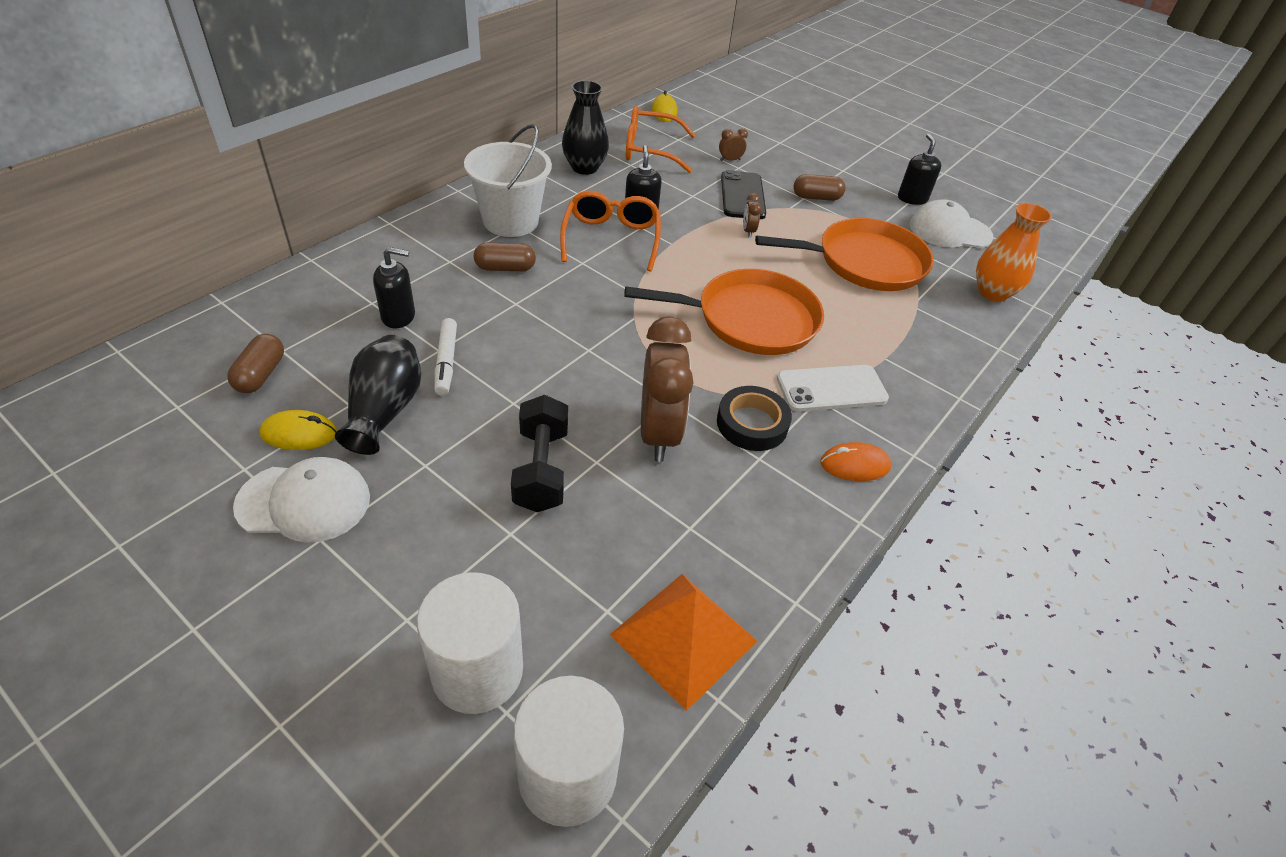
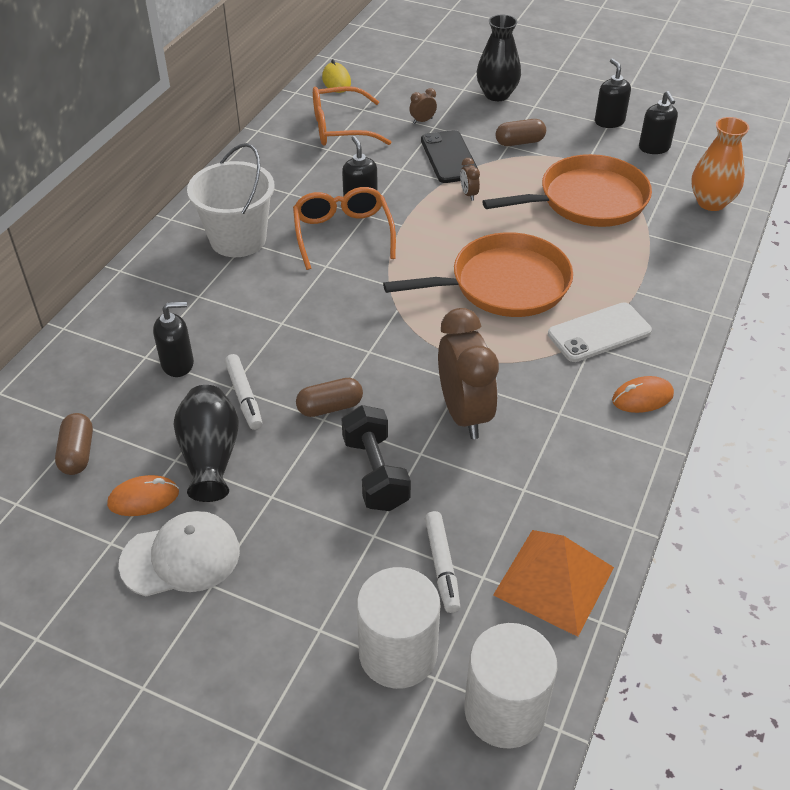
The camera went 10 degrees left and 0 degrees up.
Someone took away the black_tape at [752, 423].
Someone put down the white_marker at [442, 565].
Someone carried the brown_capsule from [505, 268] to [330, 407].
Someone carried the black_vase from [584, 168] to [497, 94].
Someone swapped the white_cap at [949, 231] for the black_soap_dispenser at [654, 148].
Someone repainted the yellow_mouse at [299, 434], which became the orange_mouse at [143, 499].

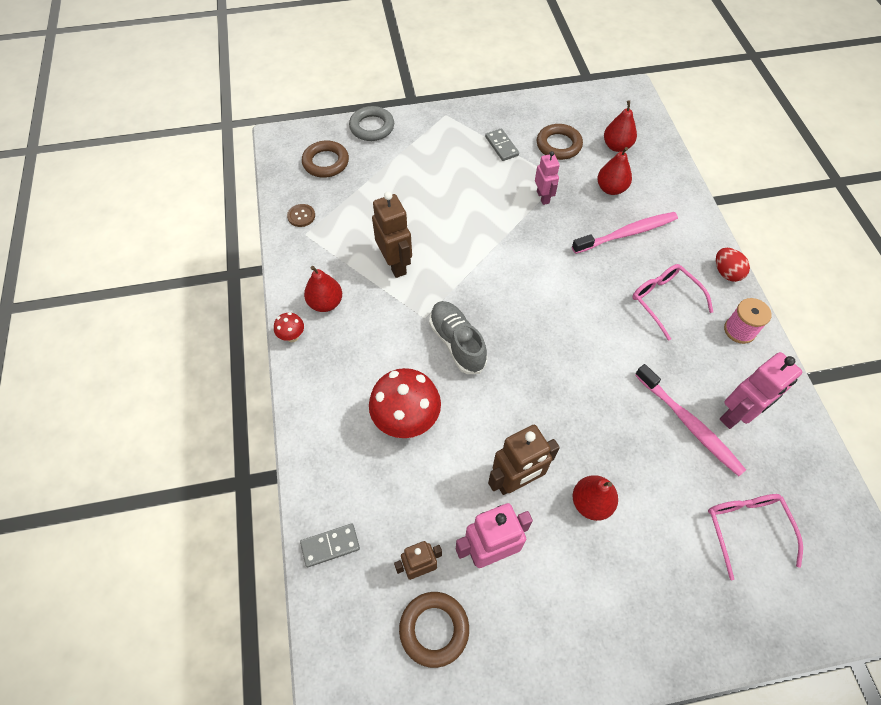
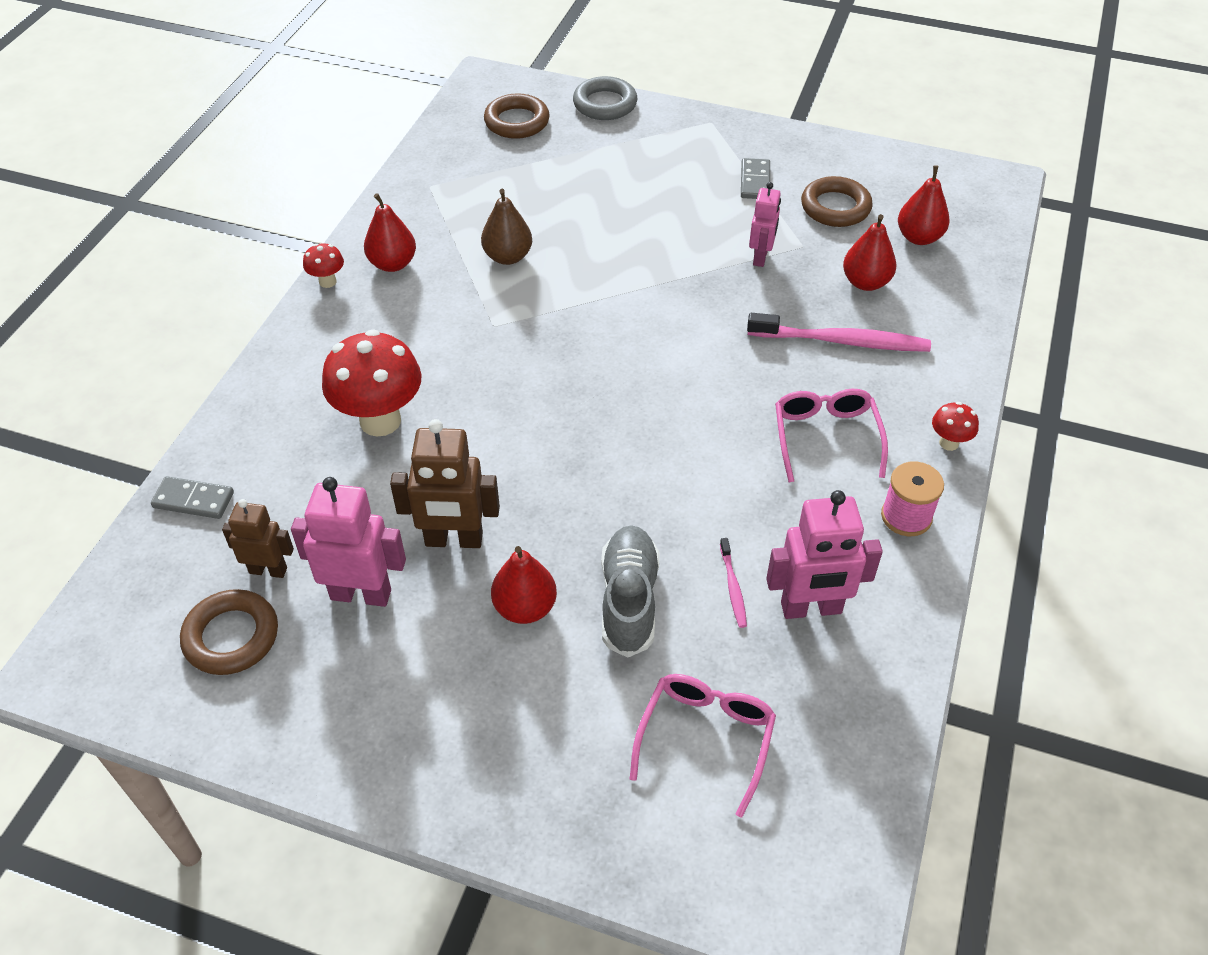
The camera went 30 degrees right and 10 degrees down.
Someone took away the brown_button at [301, 216].
Someone carried the grey_shoe from [457, 343] to [629, 600].
Someone swapped the brown_robot at [395, 264] for the brown_pear at [508, 257].
Someone swapped the red_egg at [726, 273] for the red_mushroom at [949, 443].
Someone scaled the pink_toothbrush at [689, 424] by 0.47.

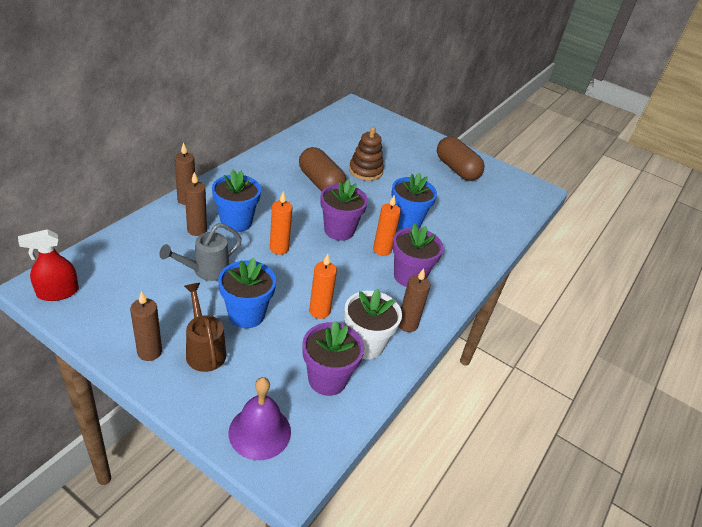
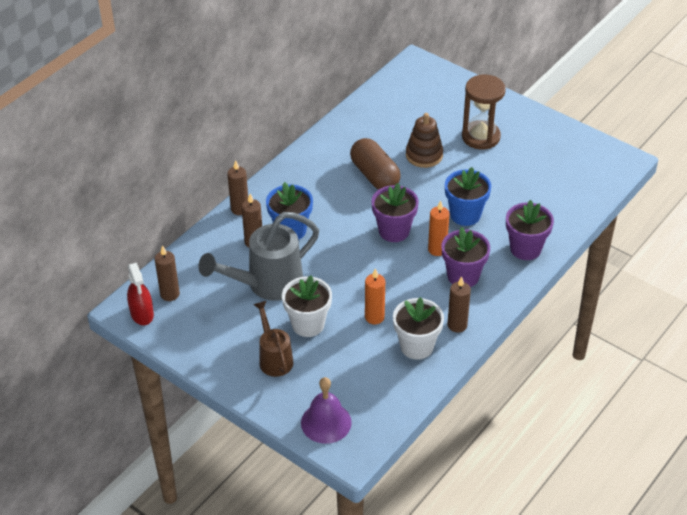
The camera went 10 degrees right and 5 degrees up.
Someone took away the orange_candle at [279, 248].
Someone took away the brown_capsule at [456, 169].
Someone put down the brown_hourglass at [481, 137].
Someone carried the brown_candle from [149, 352] to [170, 294].
Someone carried the purple_flower_pot from [327, 379] to [525, 249].
Someone repainted the blue_flower_pot at [246, 314], which became the white_flower_pot at [308, 324].
Someone rotated the red_spray_bottle at [58, 292] by 90 degrees counterclockwise.
Someone scaled the grey_watering_can at [206, 271] by 1.68.

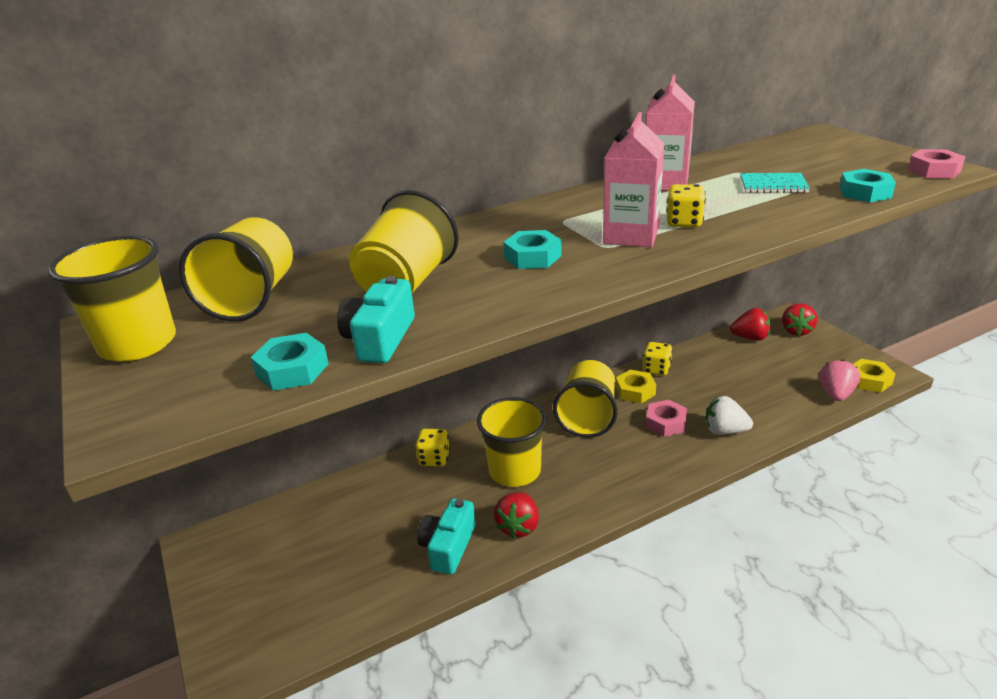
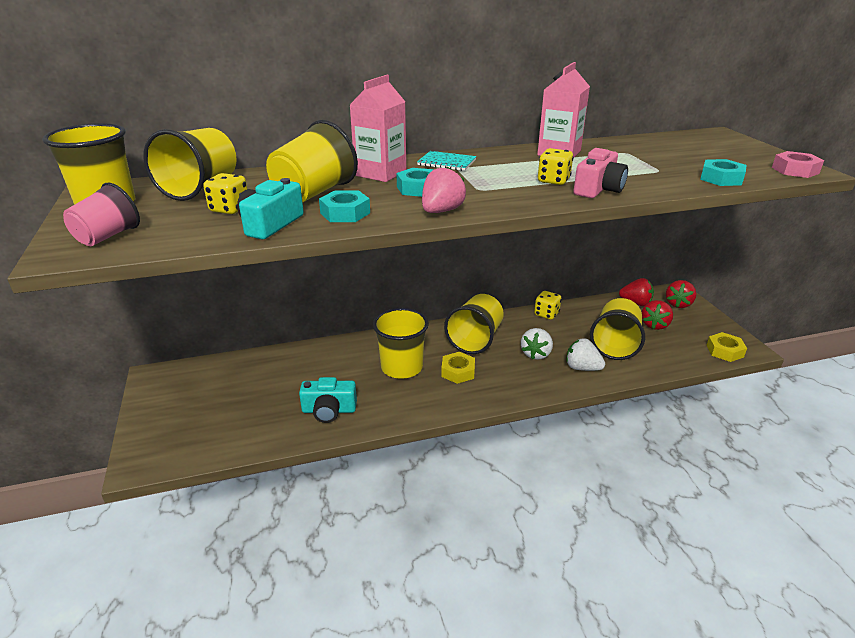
The camera went 10 degrees right and 0 degrees up.
Someone put down the pink_cup at [107, 237].
Someone put down the pink_camera at [598, 189].
Someone put down the yellow_cup at [615, 345].
Someone carried the turquoise_nut from [292, 370] to [345, 213].
Someone carried the yellow_dice from [434, 459] to [229, 209].
Someone carried the red_strawberry from [518, 526] to [654, 325].
Someone carried the pink_carton from [631, 235] to [380, 173].
Someone carried the yellow_nut from [635, 391] to [458, 371].
Someone carried the turquoise_notebook from [773, 185] to [446, 162].
Someone carried the pink_strawberry from [836, 394] to [441, 211].
Someone swapped the pink_nut at [665, 423] for the white_strawberry at [536, 354].
Someone rotated the turquoise_camera at [448, 546] by 120 degrees counterclockwise.

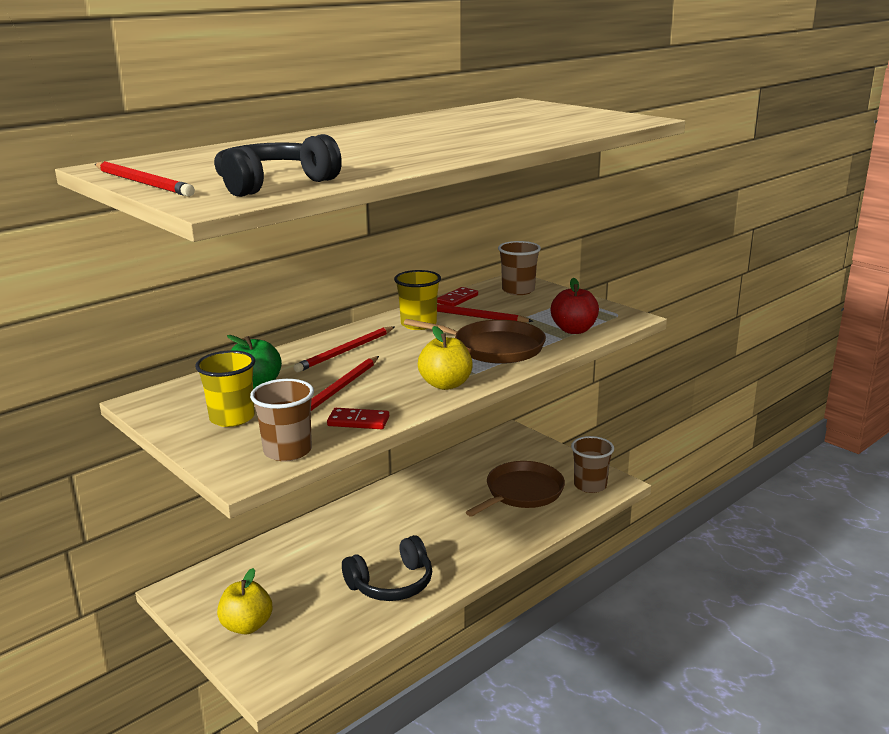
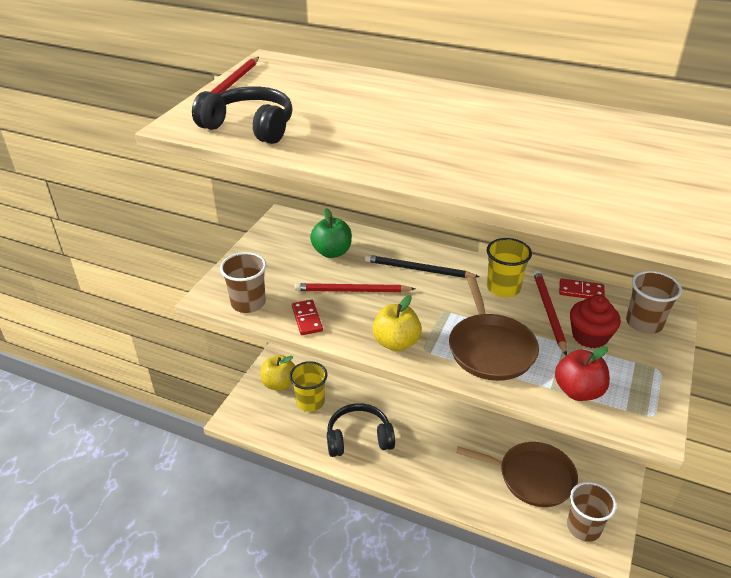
The camera went 65 degrees right and 15 degrees up.
Someone put down the red_cupcake at [589, 336].
Someone carried the yellow_cup from [232, 418] to [310, 402].
Someone repainted the red_pencil at [345, 351], which became the black_pencil at [418, 269].
Someone rotated the black_headphones at [391, 584] by 135 degrees clockwise.

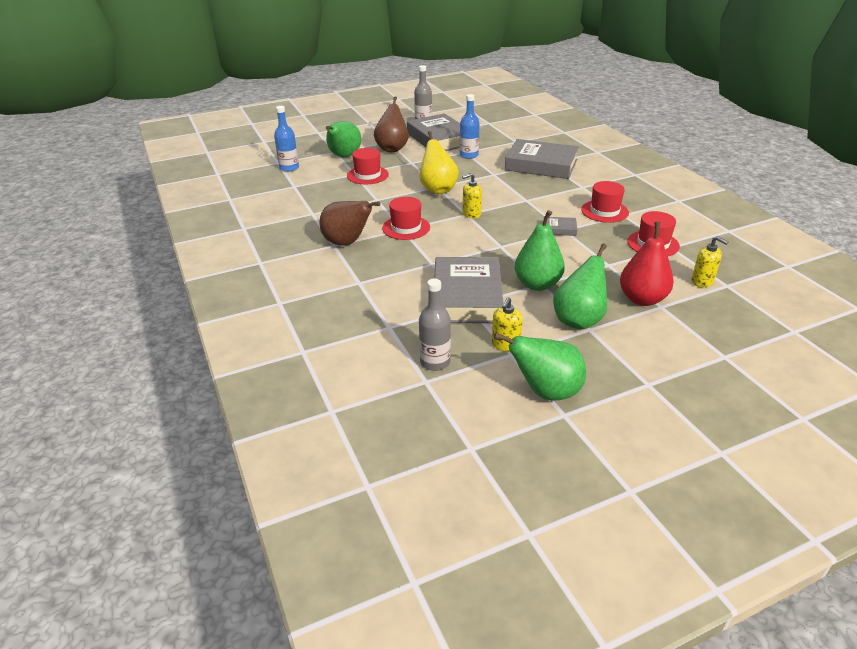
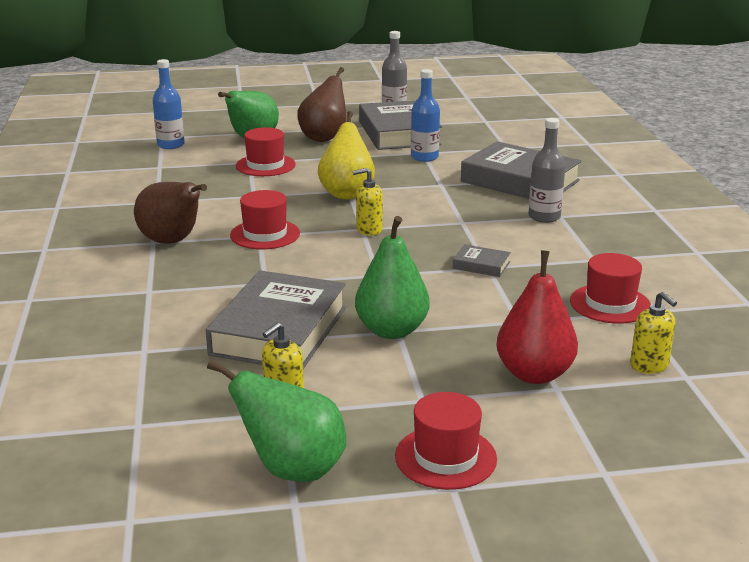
The camera went 15 degrees right and 10 degrees down.
Someone took away the green_pear at [578, 320].
Someone carried the grey_bottle from [435, 362] to [544, 217].
Someone carried the red_hat from [604, 211] to [445, 457].

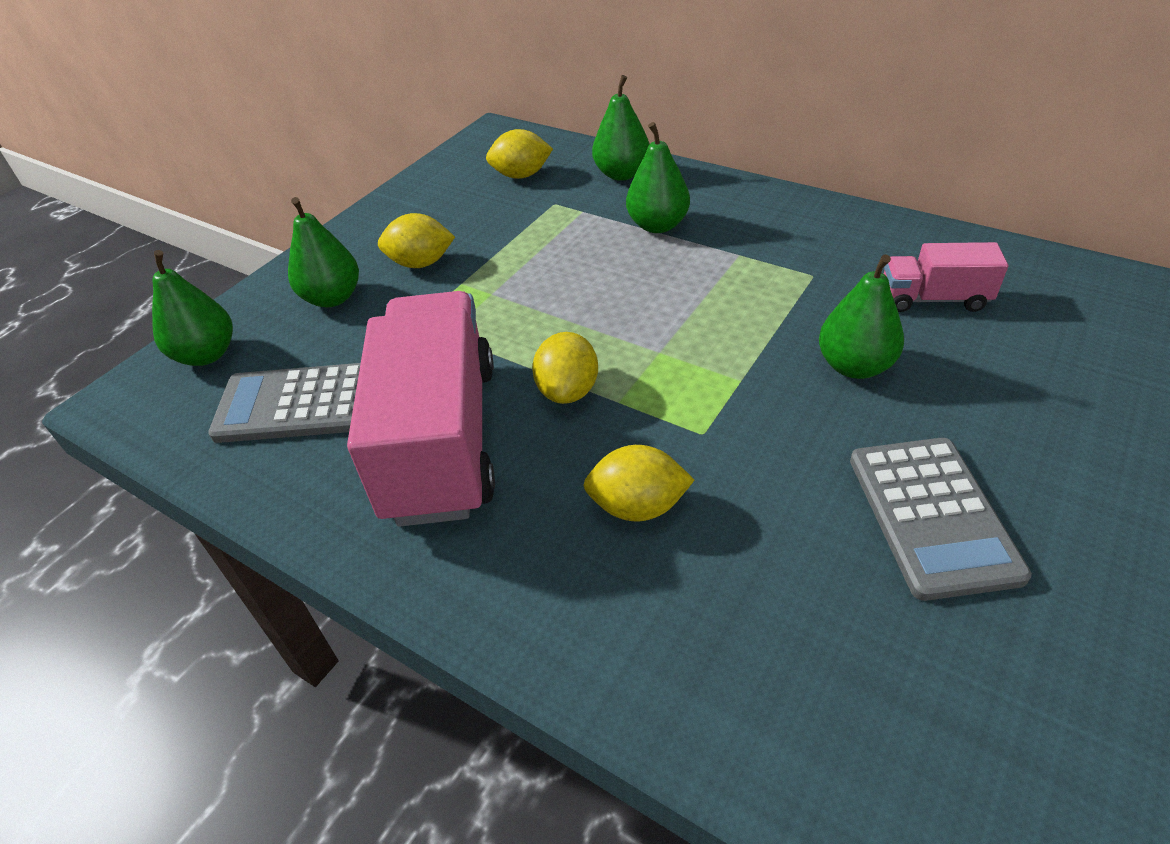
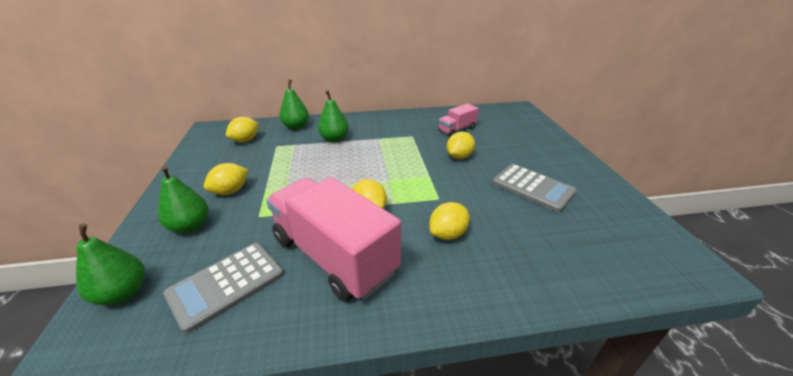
The camera went 45 degrees left and 10 degrees down.
Someone swapped the green_pear at [854, 366] for the yellow_lemon at [459, 157].

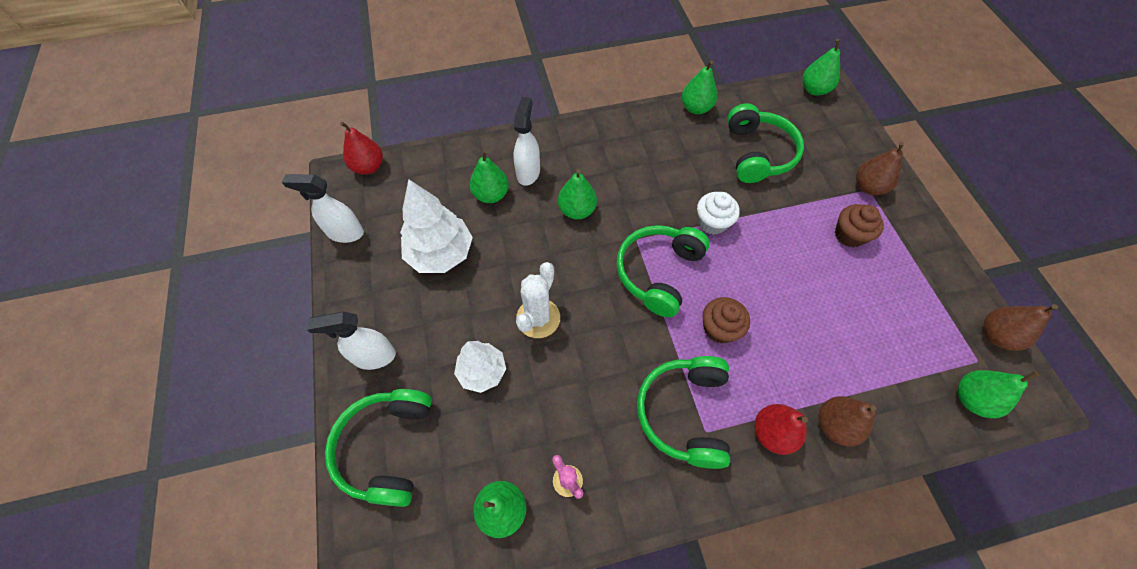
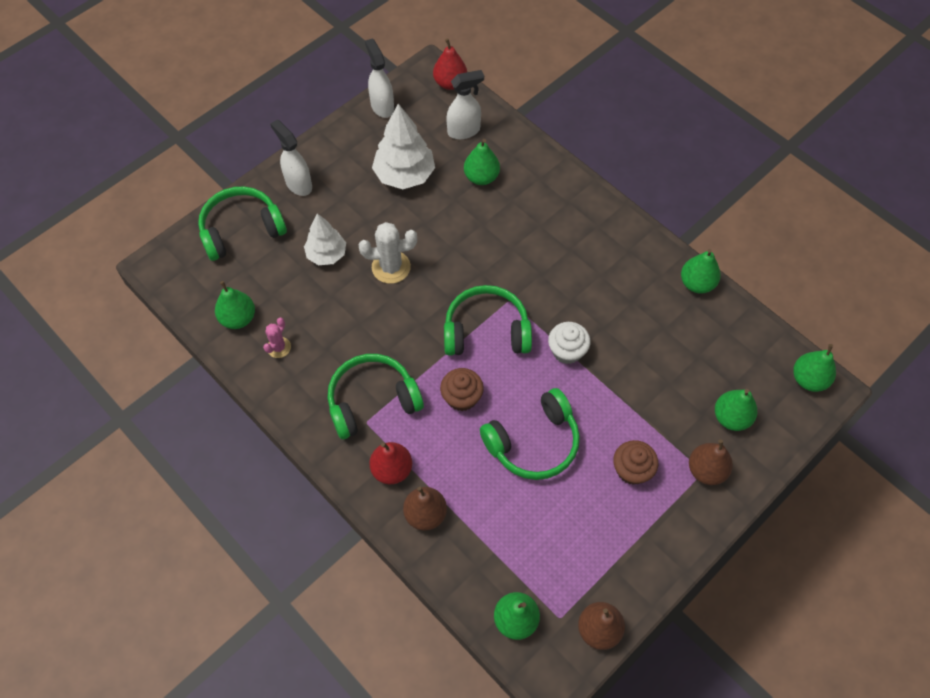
The camera went 60 degrees right and 0 degrees up.
Someone carried the white_spray_bottle from [528, 172] to [464, 131].
Someone carried the green_pear from [577, 210] to [731, 417].
Someone carried the green_headphones from [758, 153] to [533, 443].

